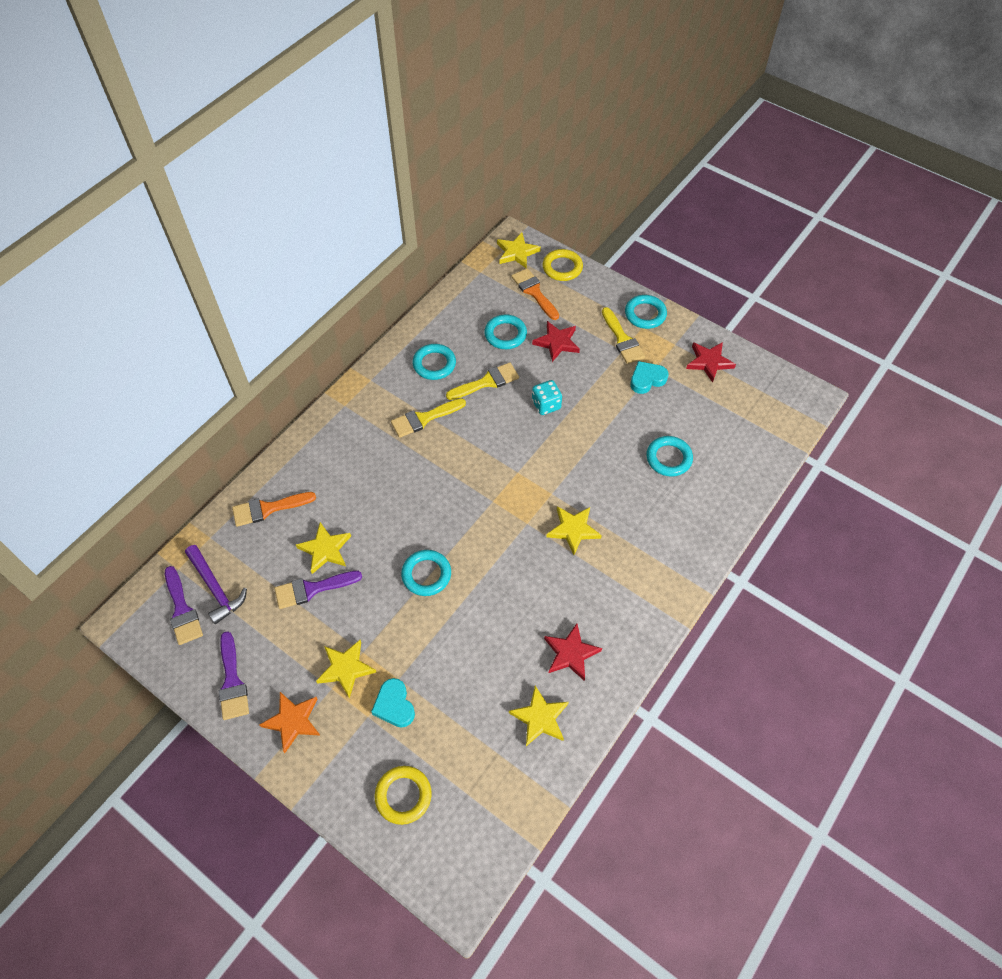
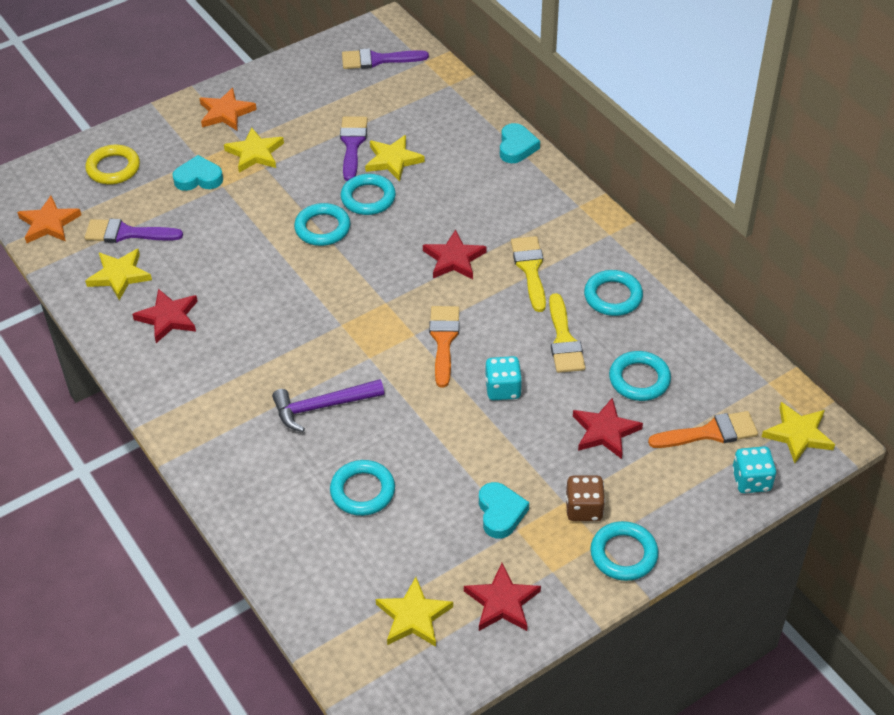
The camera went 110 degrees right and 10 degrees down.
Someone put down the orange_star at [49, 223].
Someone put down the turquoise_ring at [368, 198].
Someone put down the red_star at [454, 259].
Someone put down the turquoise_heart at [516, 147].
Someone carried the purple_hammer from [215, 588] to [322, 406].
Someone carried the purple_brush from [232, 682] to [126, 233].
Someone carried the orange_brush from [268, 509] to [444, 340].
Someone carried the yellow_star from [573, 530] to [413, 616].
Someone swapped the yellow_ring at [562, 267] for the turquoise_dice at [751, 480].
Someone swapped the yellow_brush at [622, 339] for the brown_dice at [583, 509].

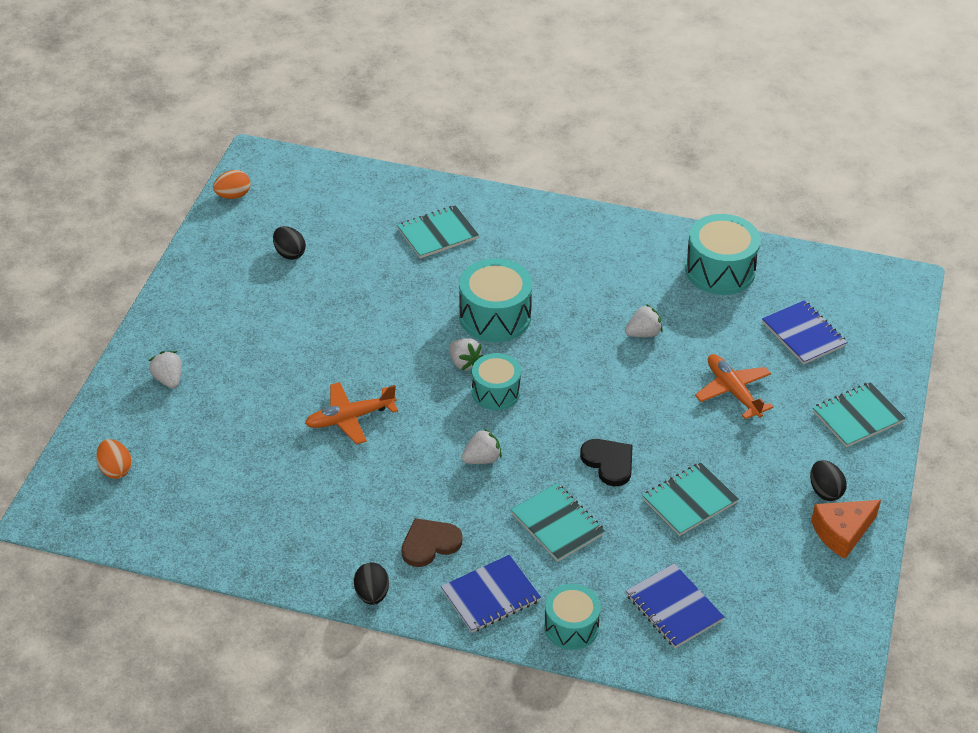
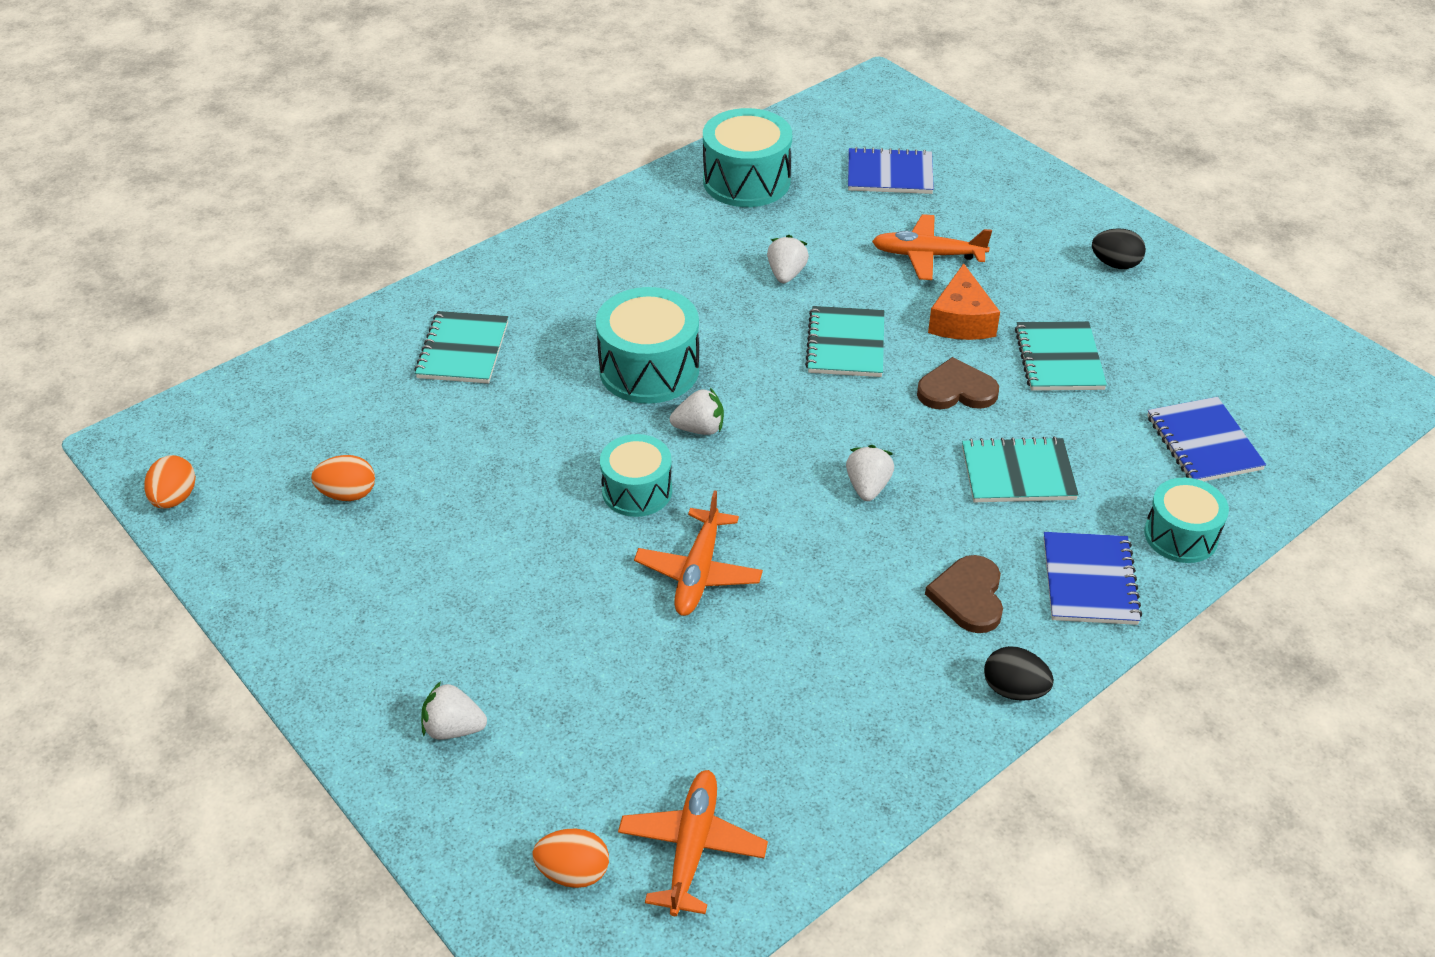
The camera went 55 degrees left and 0 degrees up.
Someone put down the orange_plane at [692, 848].
Someone carried the turquoise_drum from [496, 392] to [637, 491].
Someone carried the orange_cheese from [842, 532] to [961, 320].
Someone carried the turquoise_notebook from [857, 417] to [845, 344].
Someone repainted the black_egg at [289, 253], which became the orange_egg at [348, 494].
Someone repainted the black_heart at [609, 462], which became the brown_heart at [956, 390].
Someone rotated the blue_notebook at [673, 607] by 75 degrees clockwise.

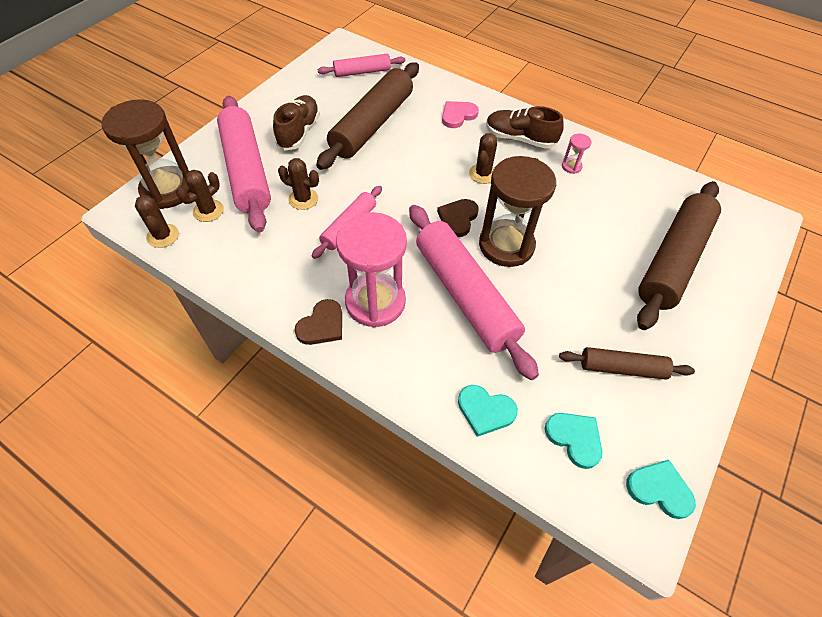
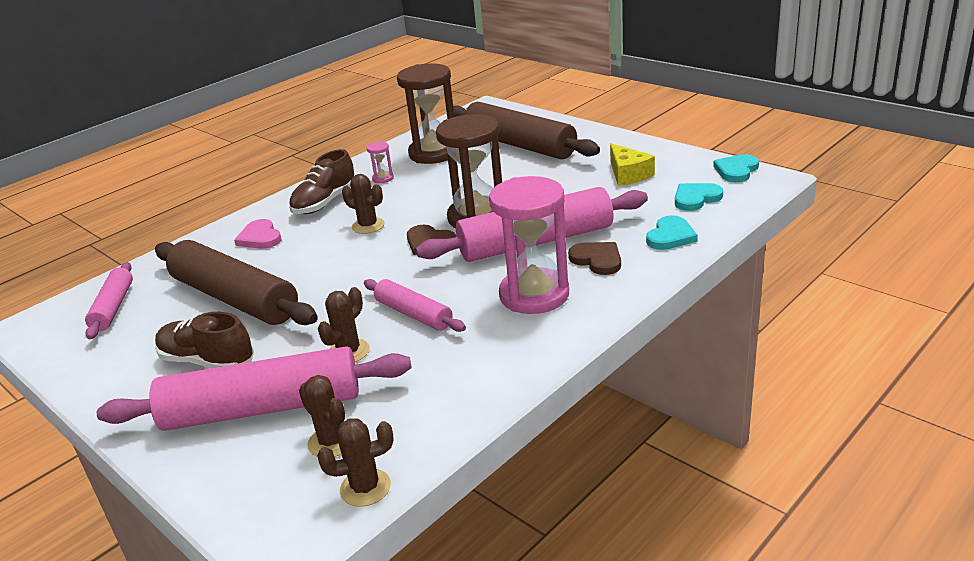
The camera went 75 degrees left and 25 degrees down.
Someone carried the brown_hourglass from [168, 190] to [434, 153].
Someone carried the brown_heart from [322, 325] to [597, 260].
Someone swapped the brown_rolling_pin at [622, 368] for the yellow_cheese at [628, 174].

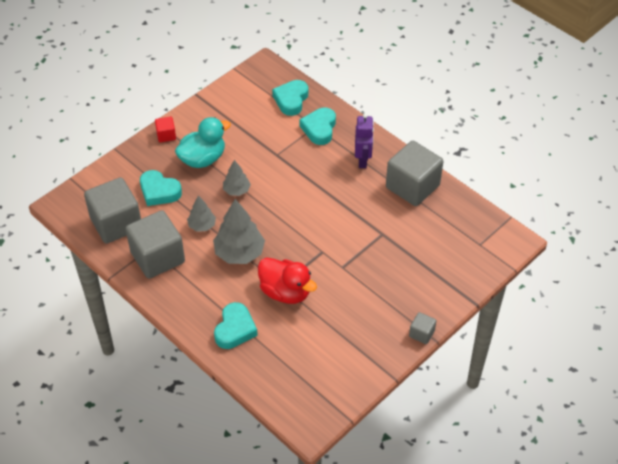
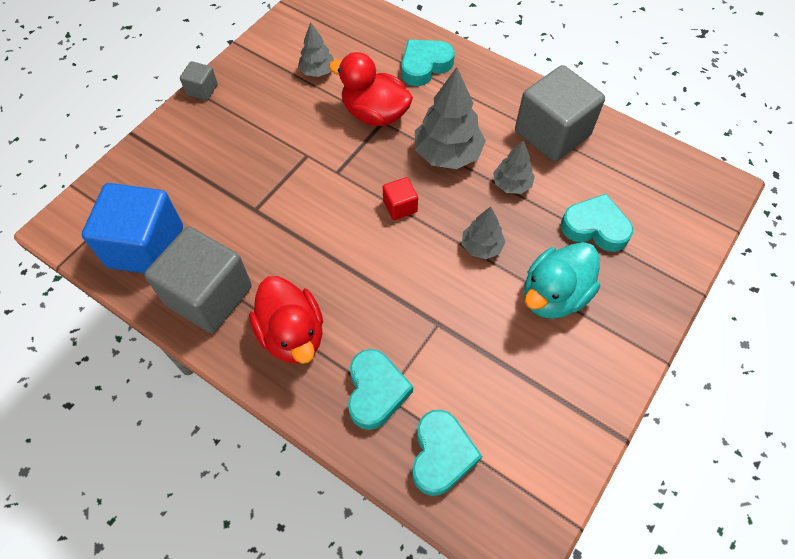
The camera went 170 degrees right and 10 degrees up.
Someone took away the grey_cube at [116, 223].
Someone put down the blue_cube at [146, 247].
Someone put down the grey_tree at [317, 71].
Someone carried the red_cube from [166, 135] to [400, 206].
Someone swapped the purple_robot at [363, 160] for the red_duck at [292, 334].
Someone rotated the turquoise_heart at [235, 329] by 45 degrees clockwise.

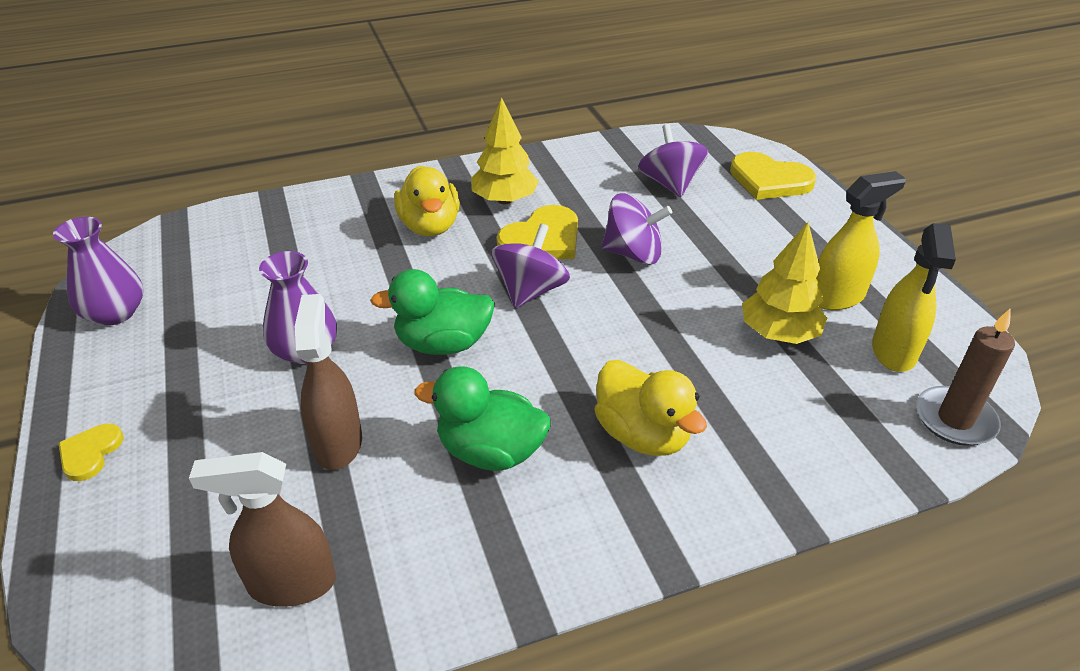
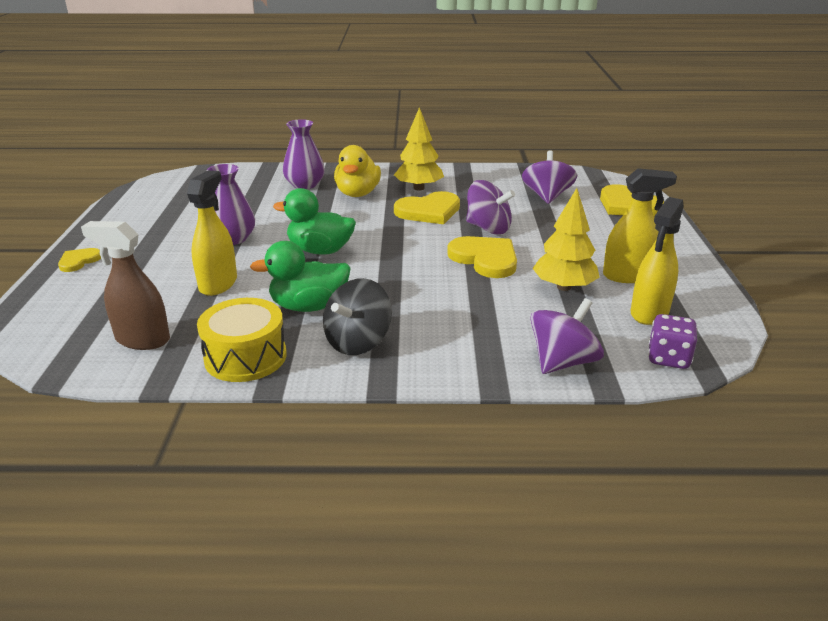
The camera went 20 degrees right and 10 degrees down.
Someone took away the yellow_duck at [642, 434].
Someone put down the yellow_drum at [245, 357].
Someone put down the black_spinning_top at [358, 342].
Someone put down the yellow_heart at [485, 259].
Someone carried the purple_vase from [115, 313] to [305, 185].
Someone carried the purple_spinning_top from [530, 291] to [562, 362].
Someone swapped the brown_candle at [955, 419] for the purple_dice at [668, 358].
Someone repainted the brown_spray_bottle at [338, 443], which became the yellow_spray_bottle at [218, 284].
Someone rotated the green_duck at [490, 451] by 45 degrees counterclockwise.

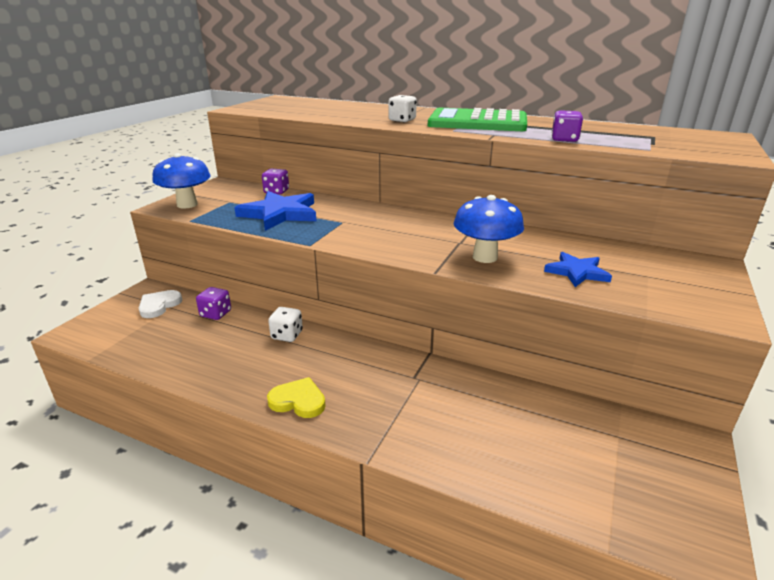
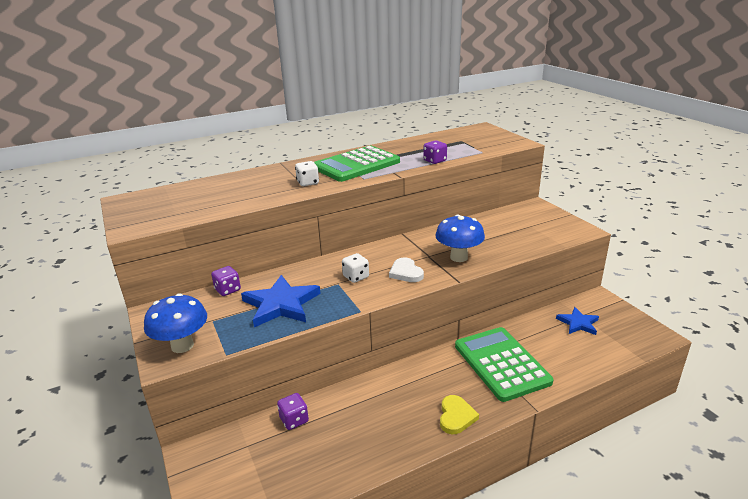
The camera went 50 degrees left and 0 degrees up.
Someone put down the green_calculator at [501, 363].
Someone carried the white_heart from [159, 305] to [406, 272].
Someone carried the white_dice from [287, 335] to [356, 277].
Someone carried the blue_star from [577, 272] to [578, 323].
Someone rotated the yellow_heart at [298, 401] by 135 degrees clockwise.

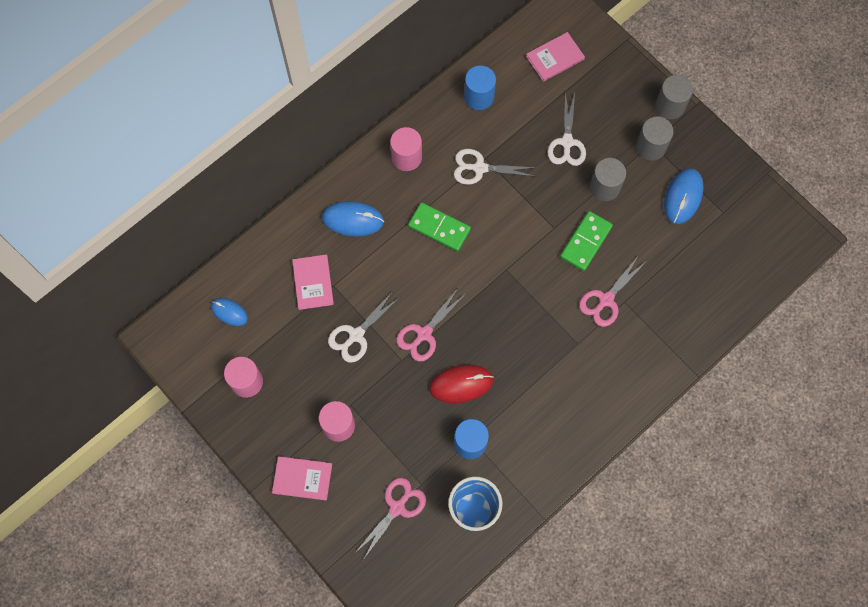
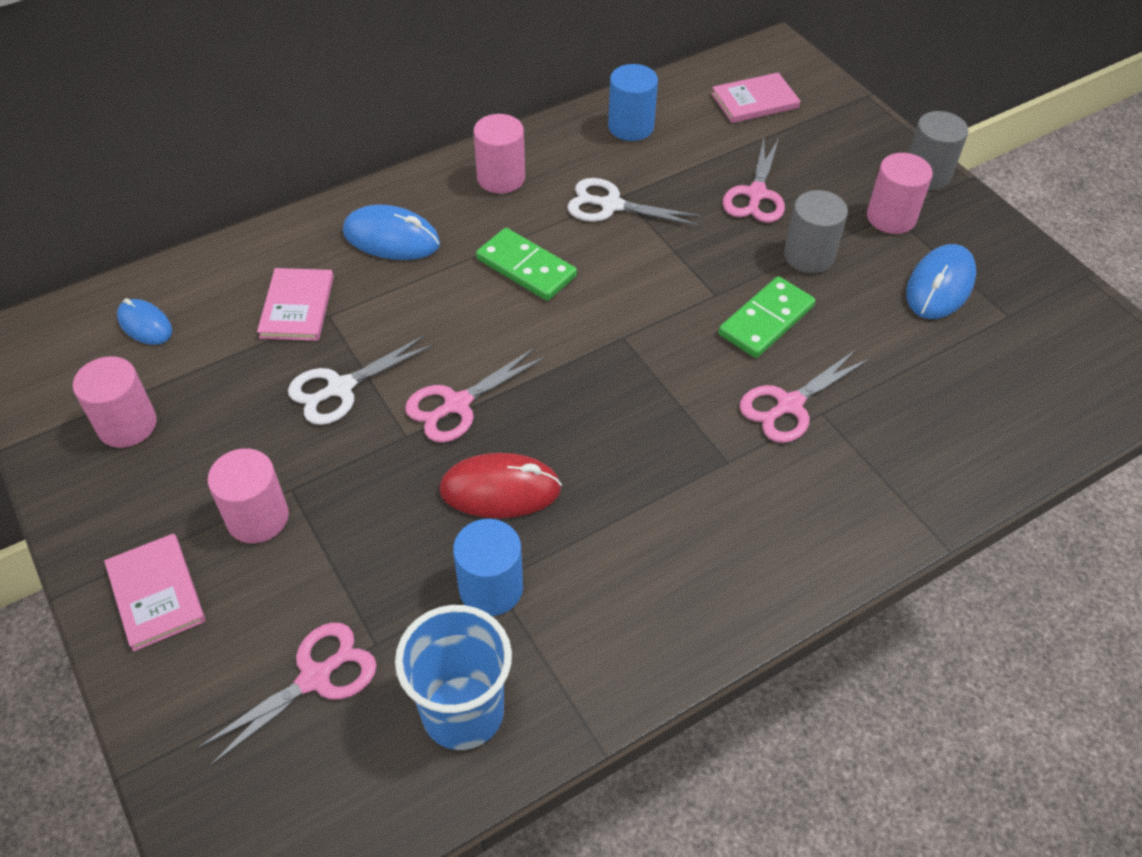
The camera went 10 degrees right and 20 degrees down.
Someone repainted the white_scissors at [567, 142], which became the pink_scissors at [756, 194].
Someone repainted the grey_cylinder at [650, 146], which became the pink_cylinder at [891, 217].
Someone rotated the pink_book at [302, 478] by 45 degrees clockwise.

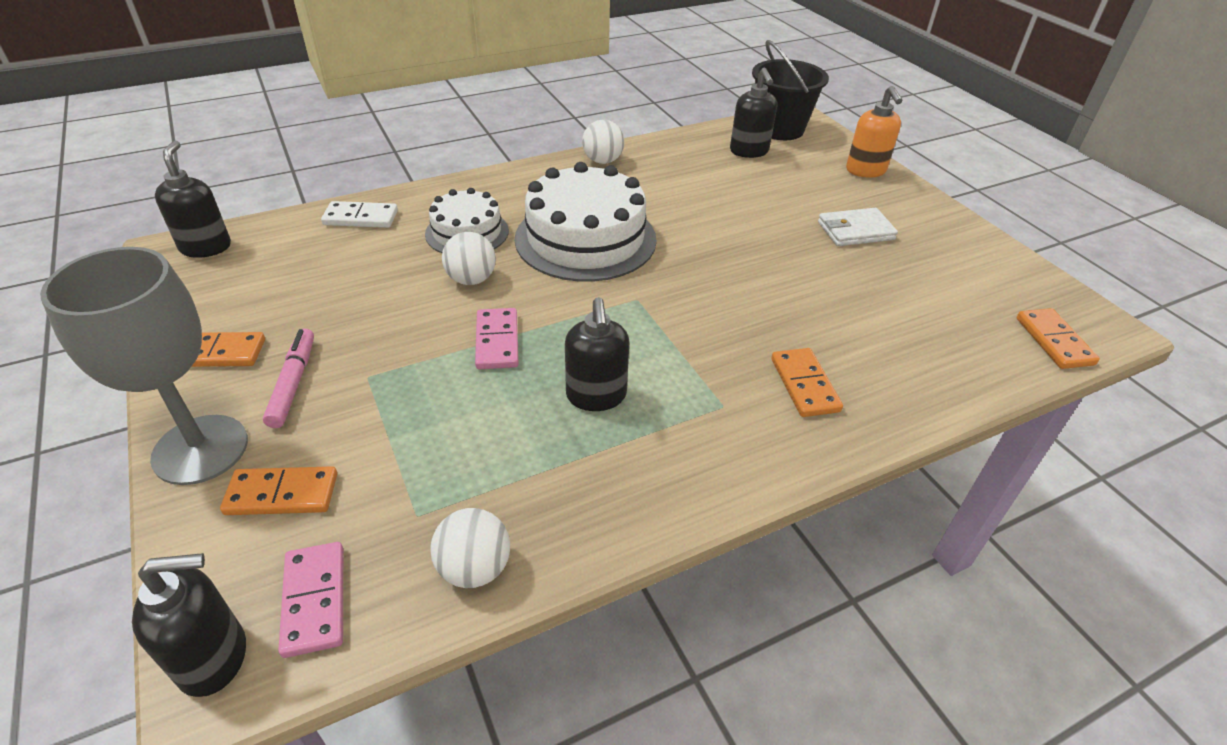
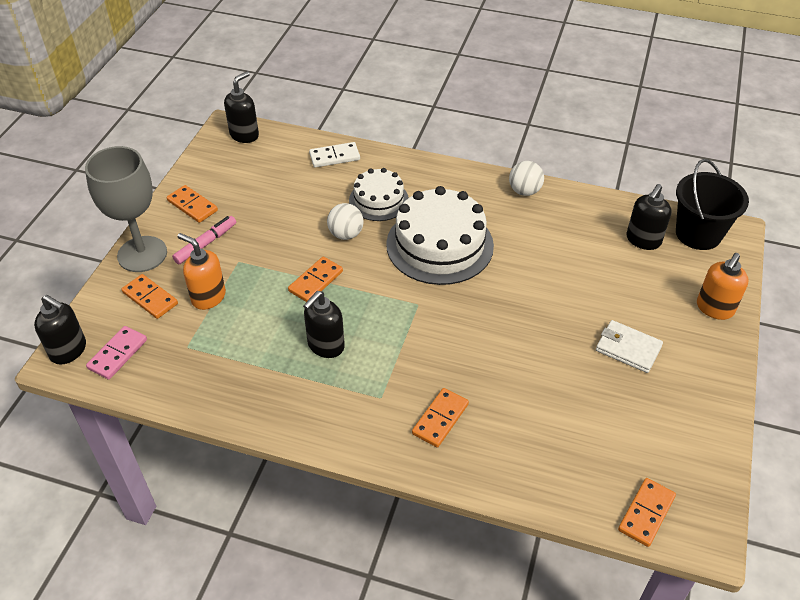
The camera went 45 degrees right and 5 degrees up.
Someone took away the white_ball at [474, 568].
Someone put down the orange_soap_dispenser at [208, 297].
Someone repainted the pink_domino at [497, 341], which became the orange_domino at [315, 281].
Someone rotated the white_domino at [361, 218] by 60 degrees counterclockwise.

